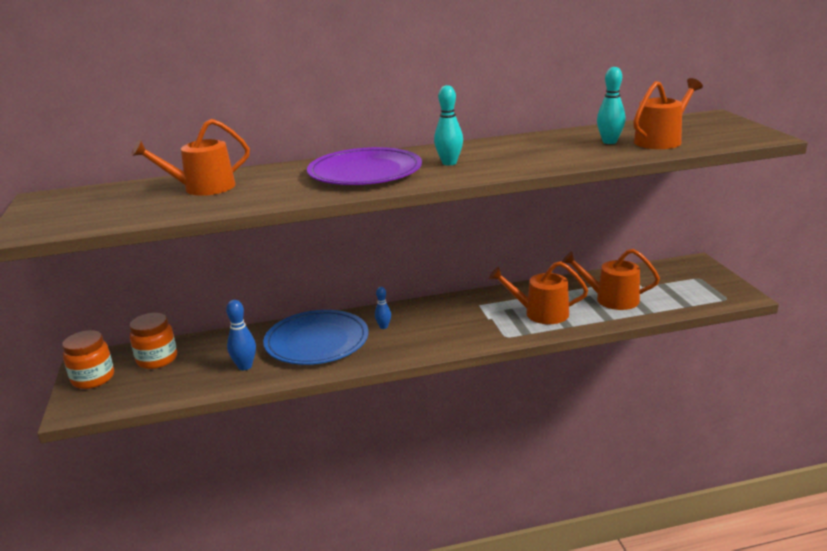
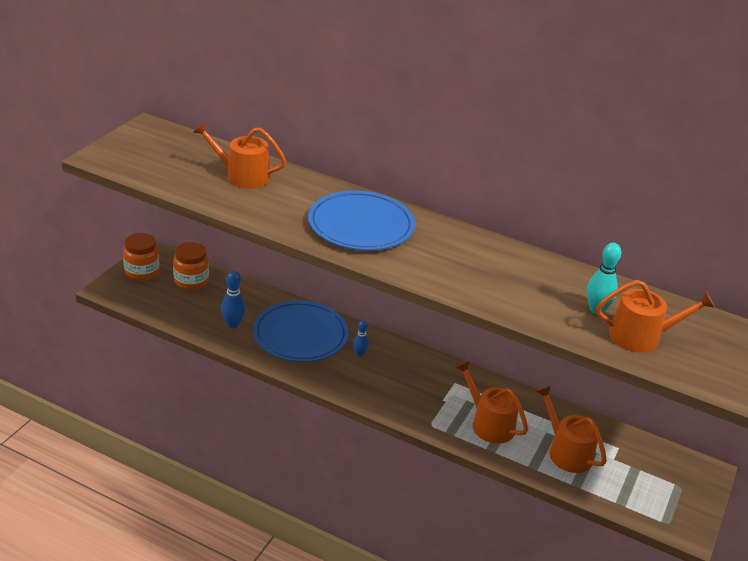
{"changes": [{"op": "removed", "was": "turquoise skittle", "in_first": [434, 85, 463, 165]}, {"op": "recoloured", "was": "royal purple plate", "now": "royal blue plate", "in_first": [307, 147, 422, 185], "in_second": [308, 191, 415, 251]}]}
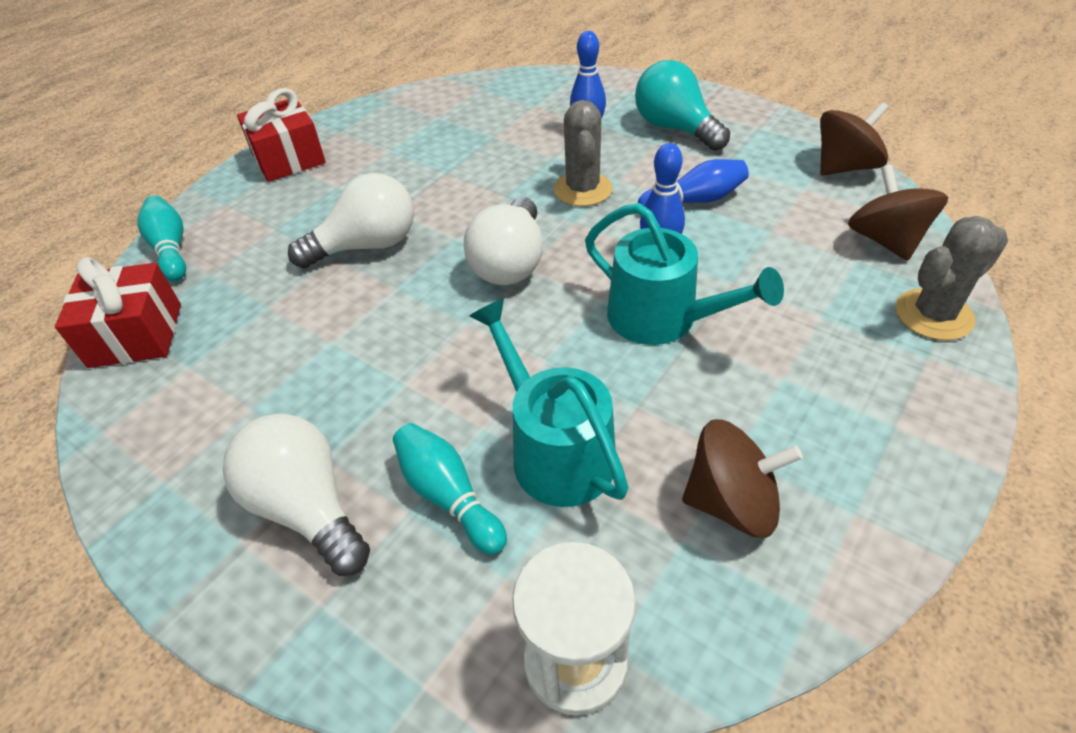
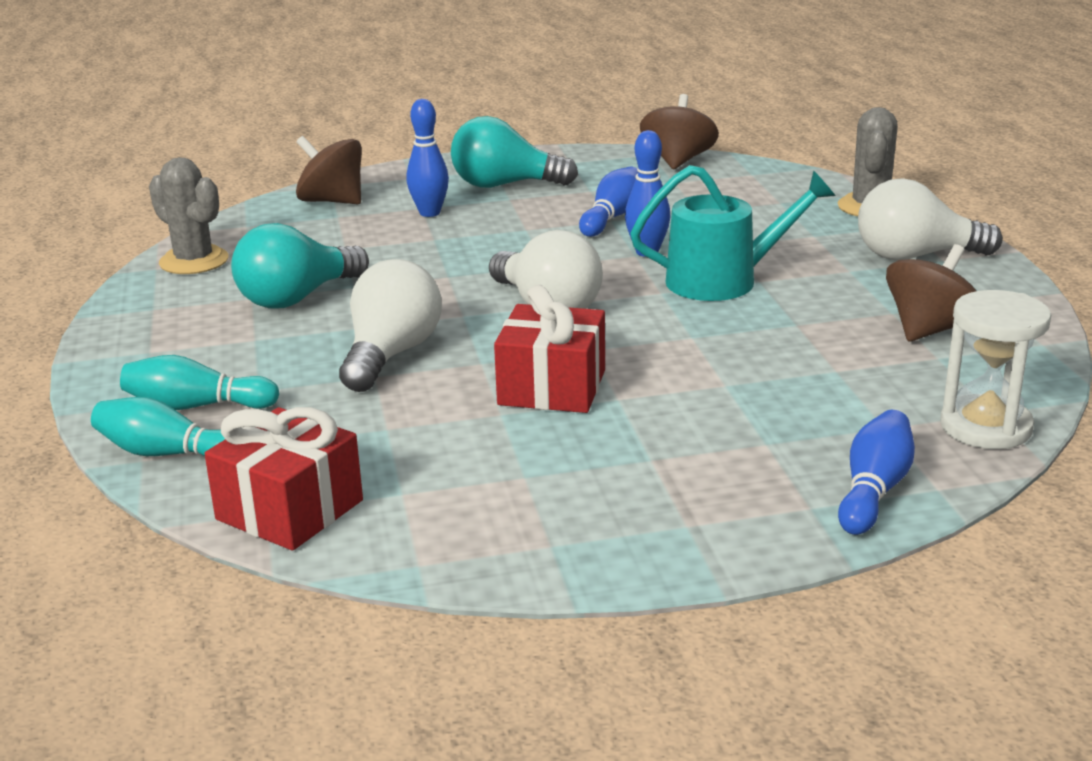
{"changes": [{"op": "removed", "was": "turquoise sprinkling can", "in_first": [469, 298, 629, 507]}, {"op": "added", "now": "turquoise light bulb", "in_second": [231, 223, 369, 309]}, {"op": "added", "now": "royal blue skittle", "in_second": [838, 410, 915, 535]}, {"op": "moved", "was": "snow-white light bulb", "in_first": [223, 414, 370, 576], "in_second": [858, 178, 1003, 261]}, {"op": "moved", "was": "red present", "in_first": [237, 88, 326, 182], "in_second": [494, 285, 605, 413]}, {"op": "moved", "was": "turquoise skittle", "in_first": [393, 423, 507, 555], "in_second": [120, 355, 279, 410]}, {"op": "moved", "was": "ash-grey prickly plant", "in_first": [553, 100, 613, 206], "in_second": [149, 157, 228, 274]}, {"op": "moved", "was": "dark brown toy top", "in_first": [848, 165, 948, 261], "in_second": [296, 136, 362, 204]}]}
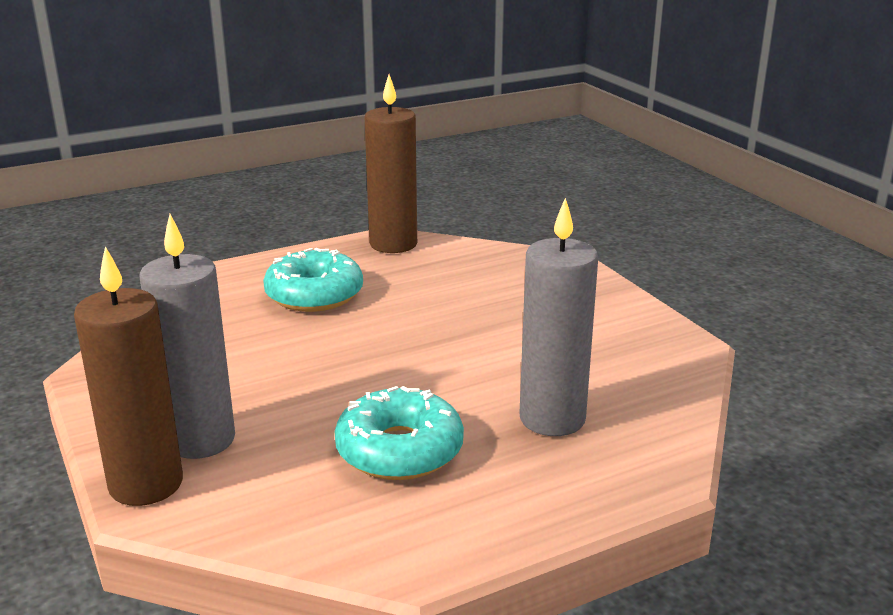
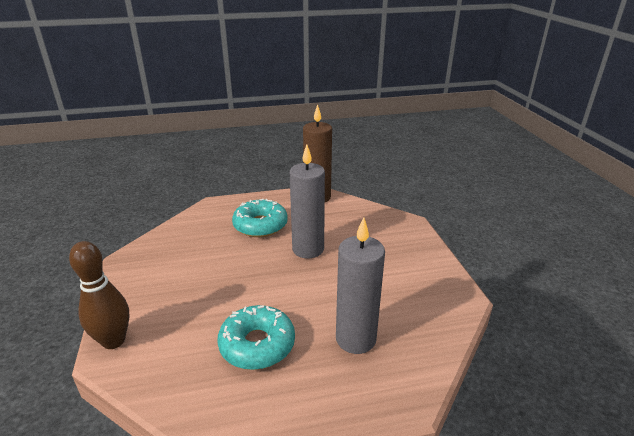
{"changes": [{"op": "moved", "was": "ash-grey wax candle", "in_first": [139, 214, 235, 459], "in_second": [290, 145, 325, 258]}, {"op": "replaced", "was": "dark brown wax candle", "now": "dark brown skittle", "in_first": [74, 246, 183, 506], "in_second": [69, 241, 129, 349]}]}
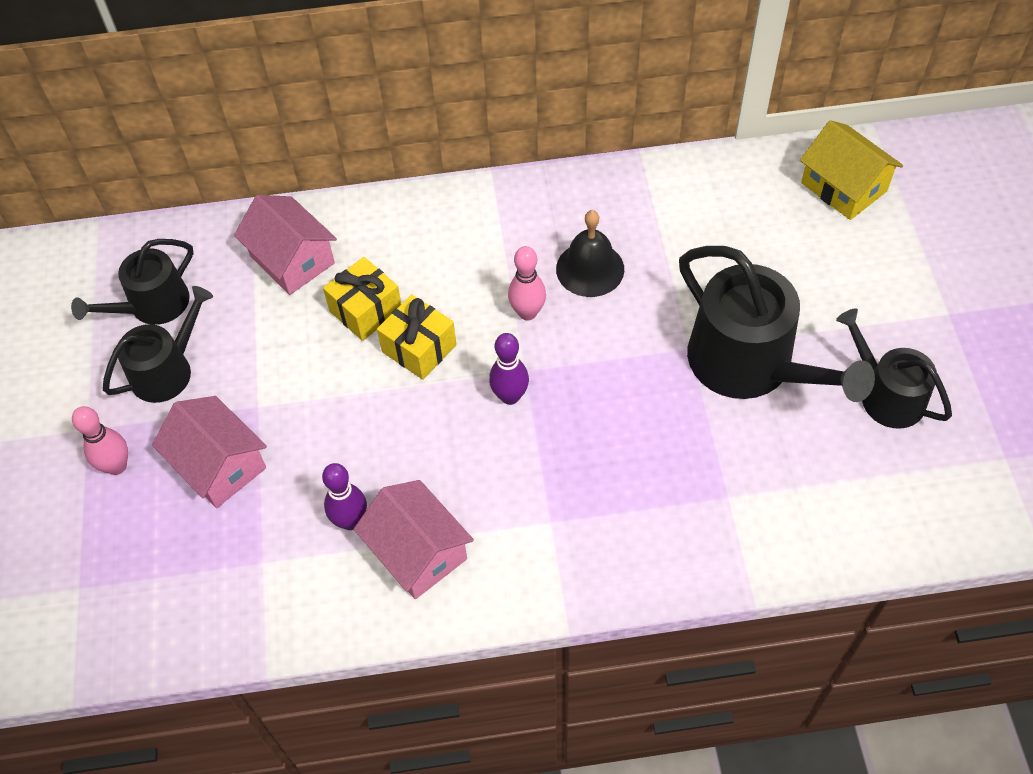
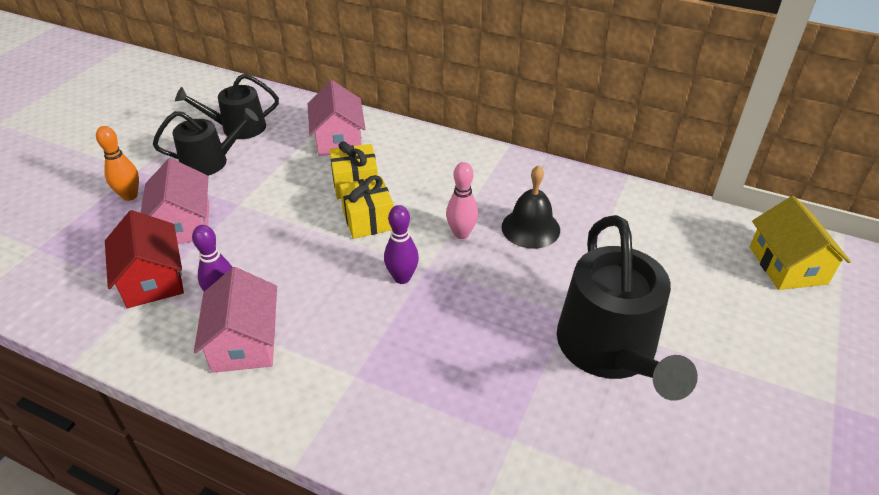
{"changes": [{"op": "removed", "was": "black sprinkling can", "in_first": [836, 309, 952, 429]}, {"op": "added", "now": "red toy house", "in_second": [105, 210, 184, 308]}, {"op": "recoloured", "was": "pink skittle", "now": "bright orange skittle", "in_first": [72, 406, 128, 475], "in_second": [96, 126, 139, 201]}]}
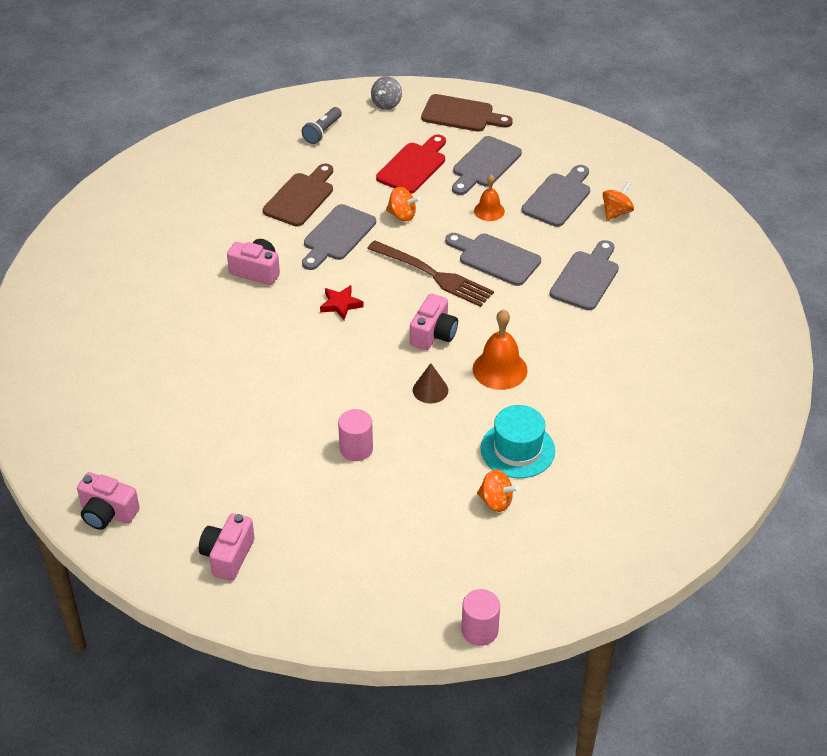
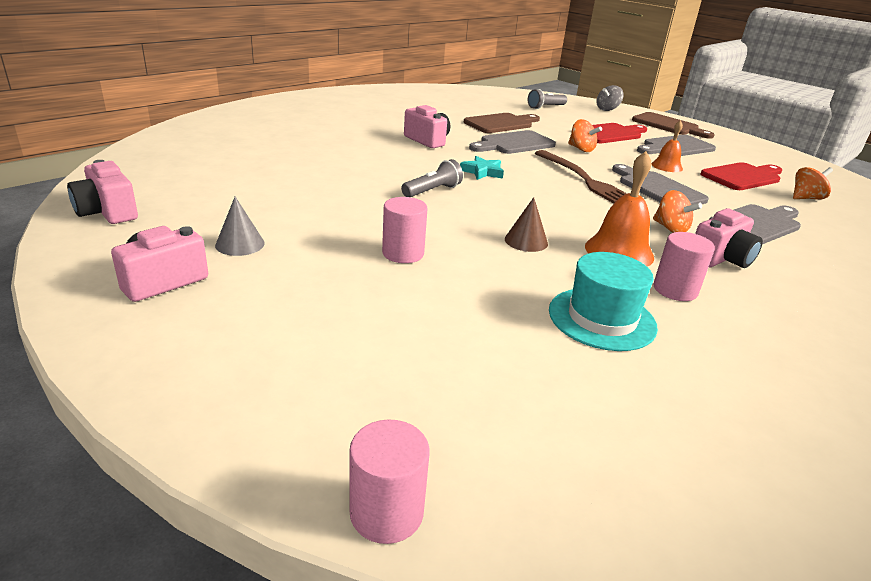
{"changes": [{"op": "added", "now": "ash-grey cone", "in_second": [215, 197, 265, 256]}, {"op": "added", "now": "ash-grey torch", "in_second": [401, 159, 463, 197]}, {"op": "added", "now": "pink solid cylinder", "in_second": [653, 232, 715, 301]}, {"op": "moved", "was": "pink compact camera", "in_first": [410, 294, 458, 350], "in_second": [695, 208, 763, 268]}, {"op": "moved", "was": "bright orange toy top", "in_first": [477, 470, 519, 512], "in_second": [653, 190, 702, 233]}, {"op": "recoloured", "was": "red five-pointed star", "now": "turquoise five-pointed star", "in_first": [320, 285, 364, 320], "in_second": [460, 156, 504, 180]}, {"op": "recoloured", "was": "ash-grey bread board", "now": "red bread board", "in_first": [522, 165, 590, 227], "in_second": [700, 162, 782, 190]}]}
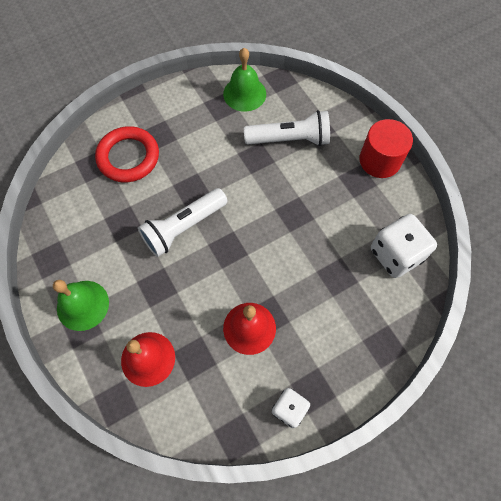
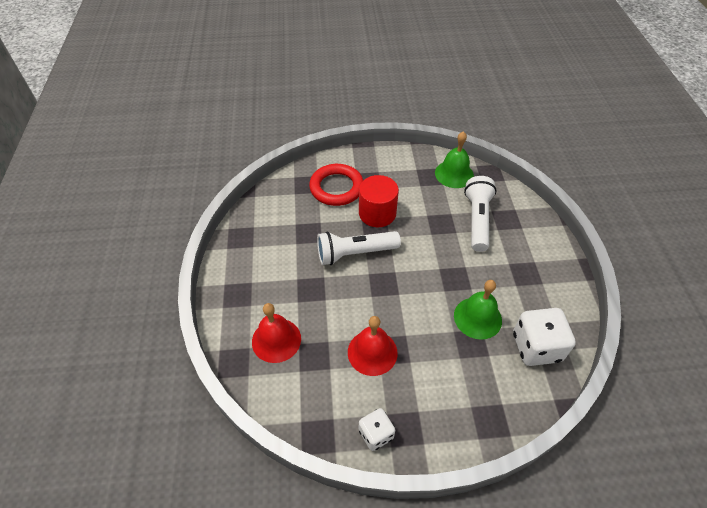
{"changes": [{"op": "moved", "was": "emerald bell", "in_first": [53, 280, 109, 331], "in_second": [454, 280, 502, 340]}, {"op": "moved", "was": "red solid cylinder", "in_first": [359, 119, 413, 178], "in_second": [359, 175, 399, 227]}, {"op": "turned", "was": "snow-white torch", "in_first": [244, 110, 330, 146], "in_second": [464, 176, 497, 252], "clockwise": -105}]}
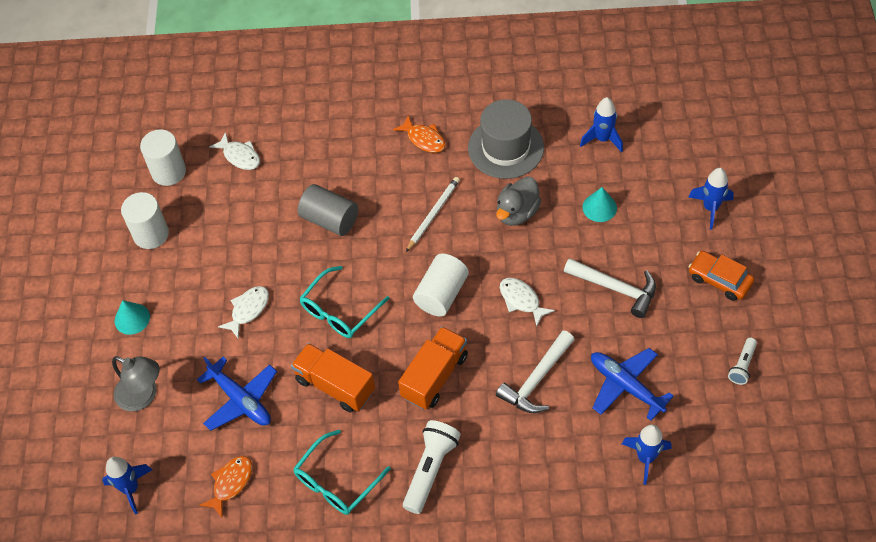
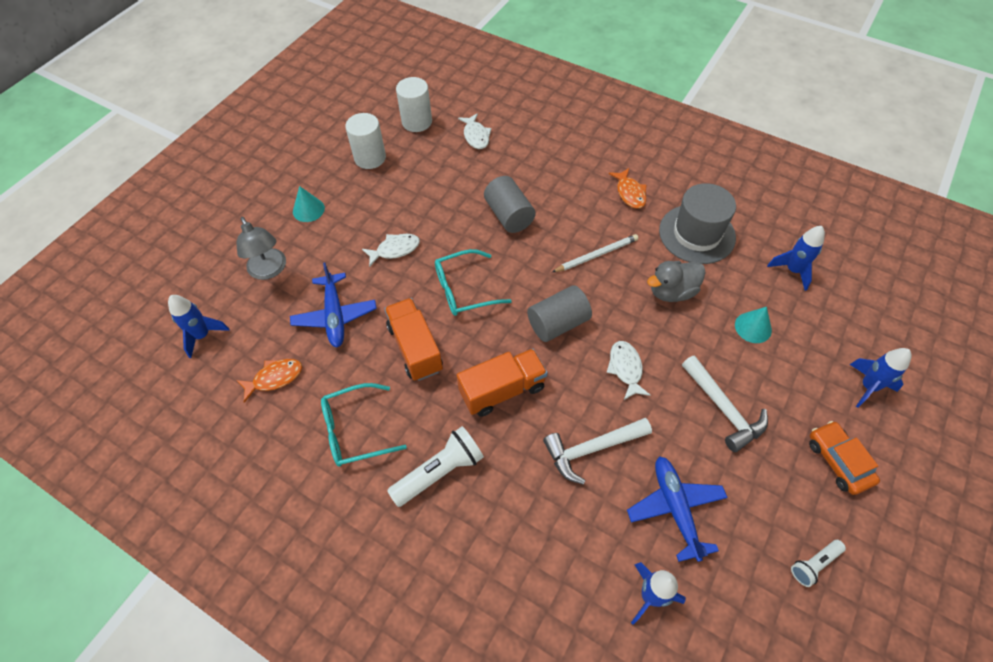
{"changes": [{"op": "recoloured", "was": "snow-white solid cylinder", "now": "ash-grey solid cylinder", "in_first": [413, 253, 469, 316], "in_second": [527, 286, 592, 342]}]}
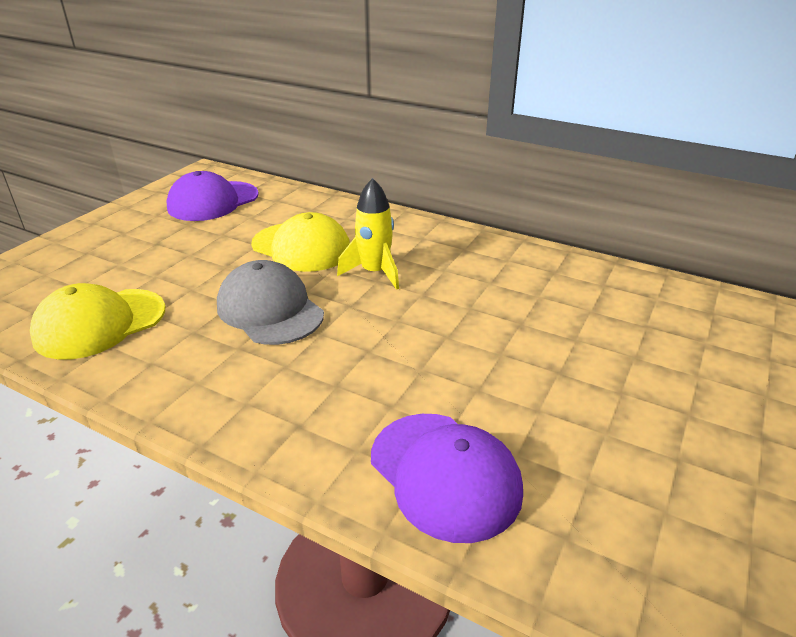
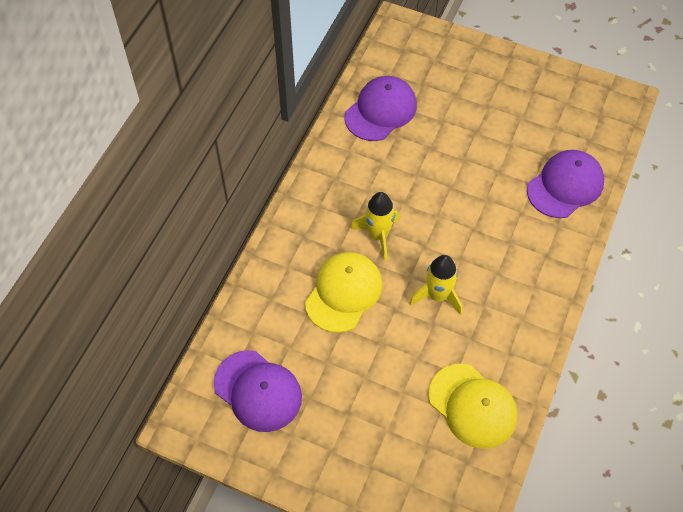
{"changes": [{"op": "added", "now": "royal purple peaked cap", "in_second": [344, 76, 417, 141]}, {"op": "replaced", "was": "ash-grey peaked cap", "now": "yellow rocket", "in_first": [217, 260, 324, 345], "in_second": [409, 255, 462, 315]}]}
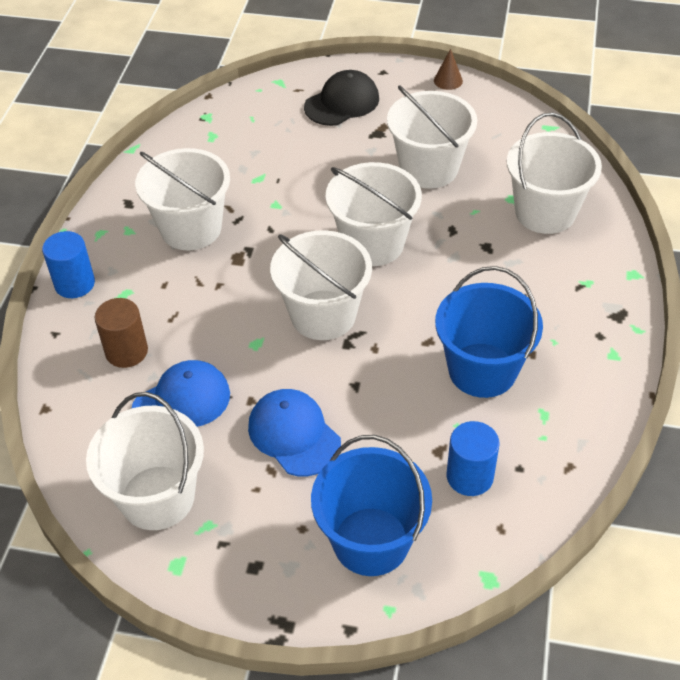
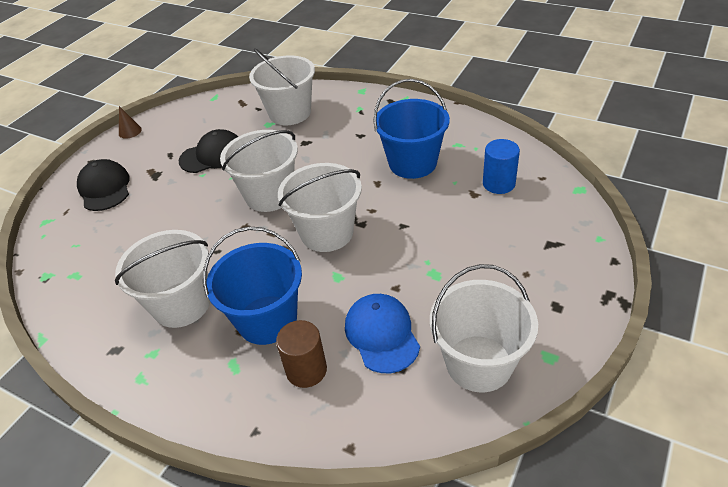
{"changes": [{"op": "removed", "was": "royal blue solid cylinder", "in_first": [42, 231, 95, 298]}, {"op": "removed", "was": "royal blue peaked cap", "in_first": [248, 389, 341, 476]}, {"op": "moved", "was": "royal blue sand bucket", "in_first": [311, 435, 432, 576], "in_second": [203, 227, 302, 345]}, {"op": "replaced", "was": "snow-white sand bucket", "now": "black peaked cap", "in_first": [387, 85, 477, 189], "in_second": [178, 129, 238, 173]}]}
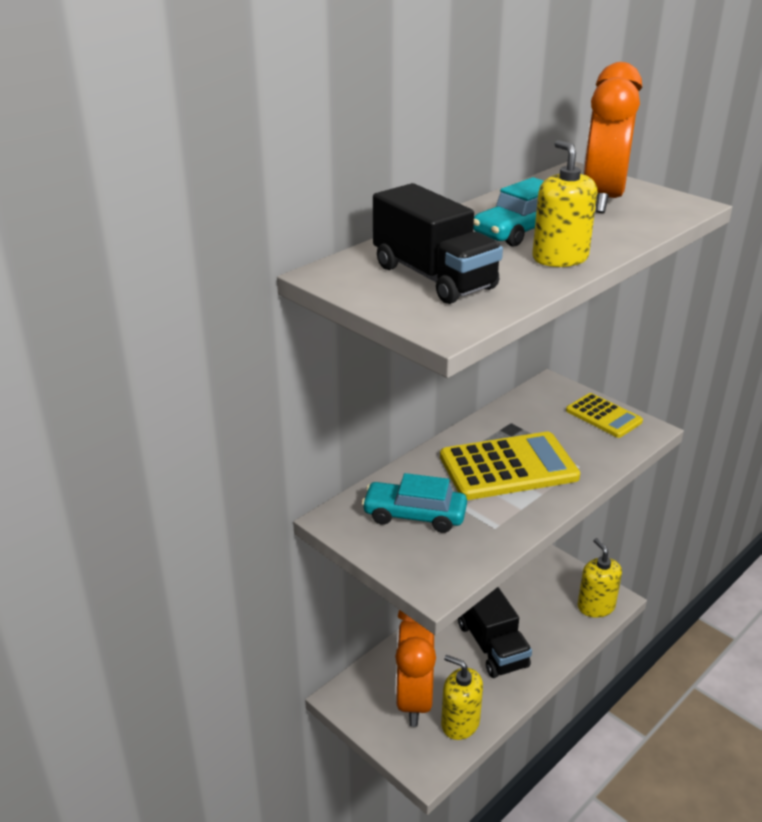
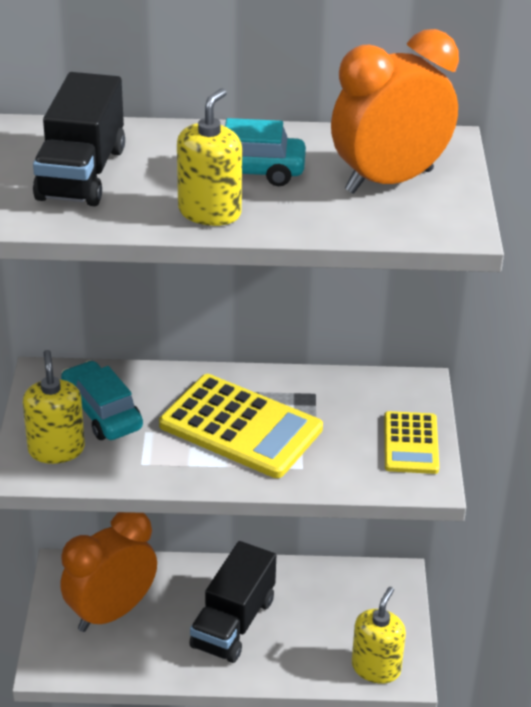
{"changes": [{"op": "moved", "was": "yellow soap pump", "in_first": [441, 655, 483, 740], "in_second": [23, 350, 85, 464]}]}
